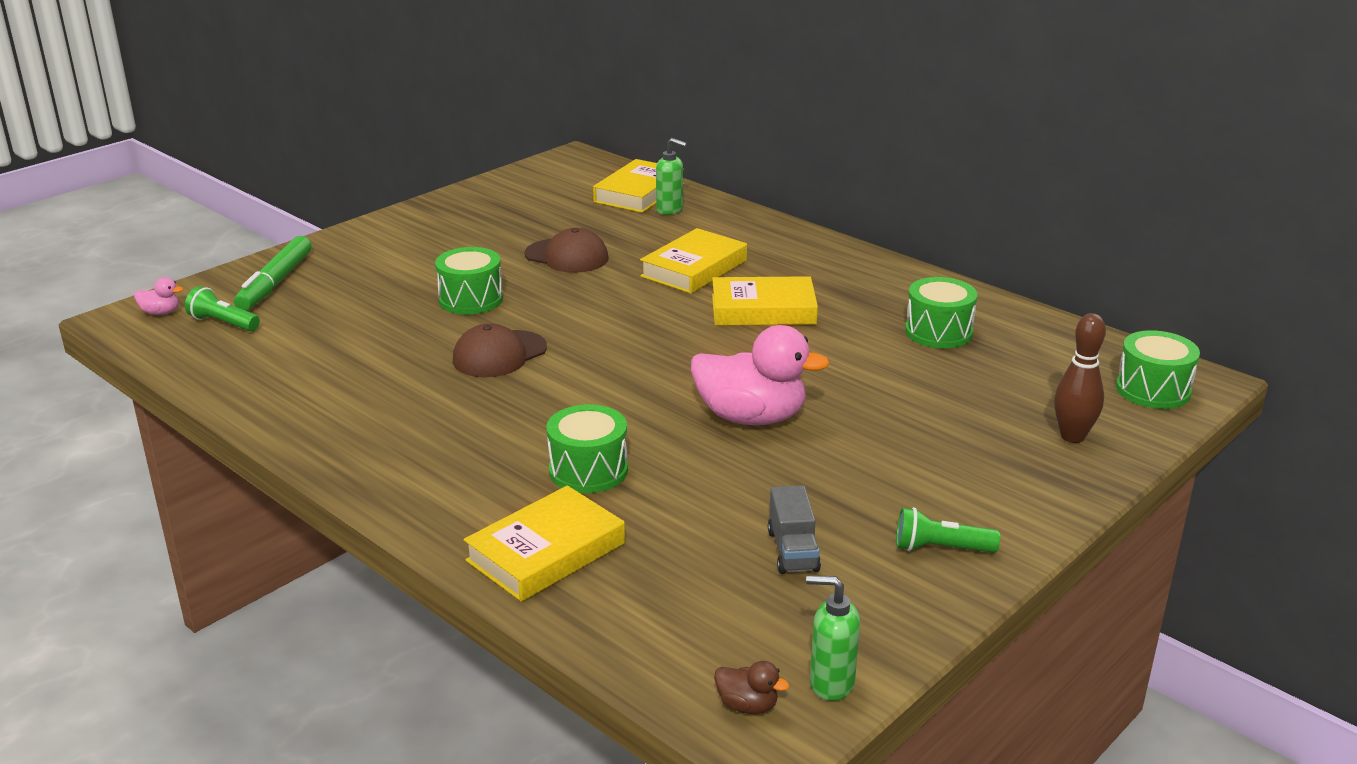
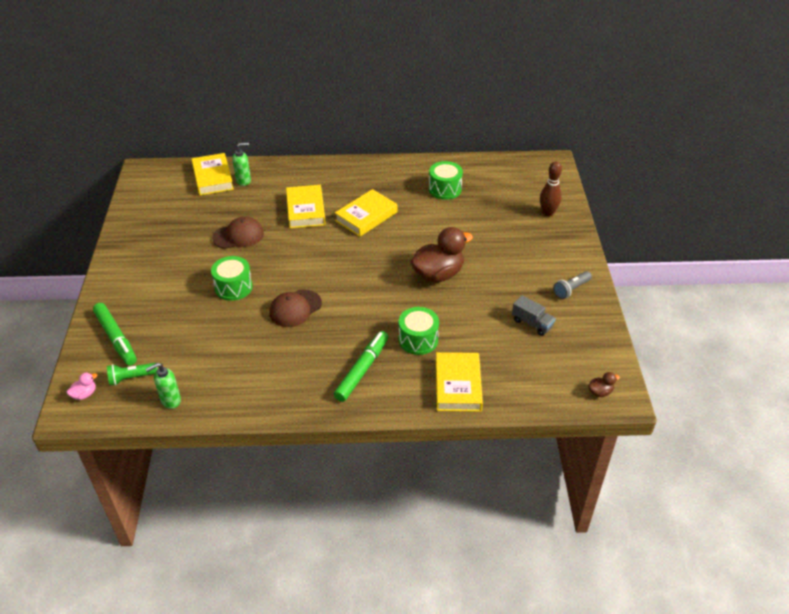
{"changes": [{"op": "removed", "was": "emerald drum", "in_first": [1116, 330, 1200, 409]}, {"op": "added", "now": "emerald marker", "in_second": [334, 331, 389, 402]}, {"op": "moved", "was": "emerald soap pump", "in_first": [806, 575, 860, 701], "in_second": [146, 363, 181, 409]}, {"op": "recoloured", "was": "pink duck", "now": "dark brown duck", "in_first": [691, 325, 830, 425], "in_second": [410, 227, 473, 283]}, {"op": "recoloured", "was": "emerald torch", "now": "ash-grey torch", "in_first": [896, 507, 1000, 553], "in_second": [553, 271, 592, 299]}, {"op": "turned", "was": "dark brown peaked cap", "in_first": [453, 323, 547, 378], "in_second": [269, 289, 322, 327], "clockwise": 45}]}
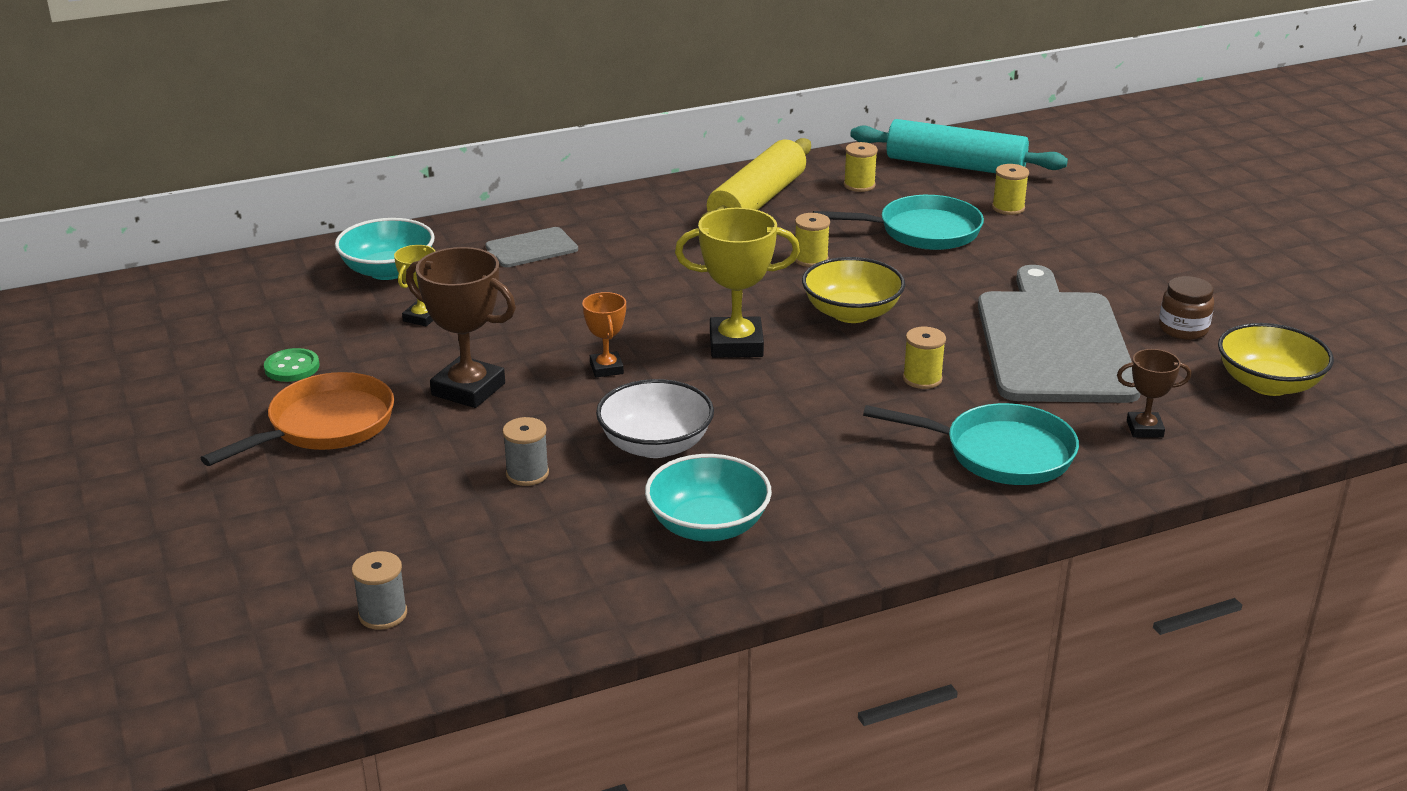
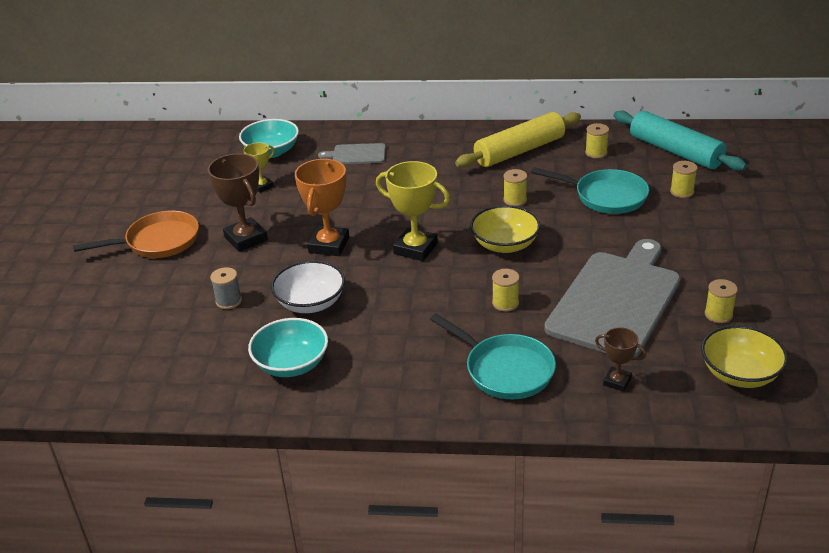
{"changes": [{"op": "removed", "was": "emerald button", "in_first": [264, 348, 320, 382]}, {"op": "removed", "was": "ash-grey bobbin", "in_first": [352, 551, 407, 630]}, {"op": "replaced", "was": "dark brown preserve jar", "now": "yellow bobbin", "in_first": [1159, 276, 1214, 340], "in_second": [704, 279, 738, 323]}, {"op": "resized", "was": "bright orange prize cup", "in_first": [582, 292, 626, 377], "in_second": [295, 159, 350, 256], "ratio": 1.81}]}
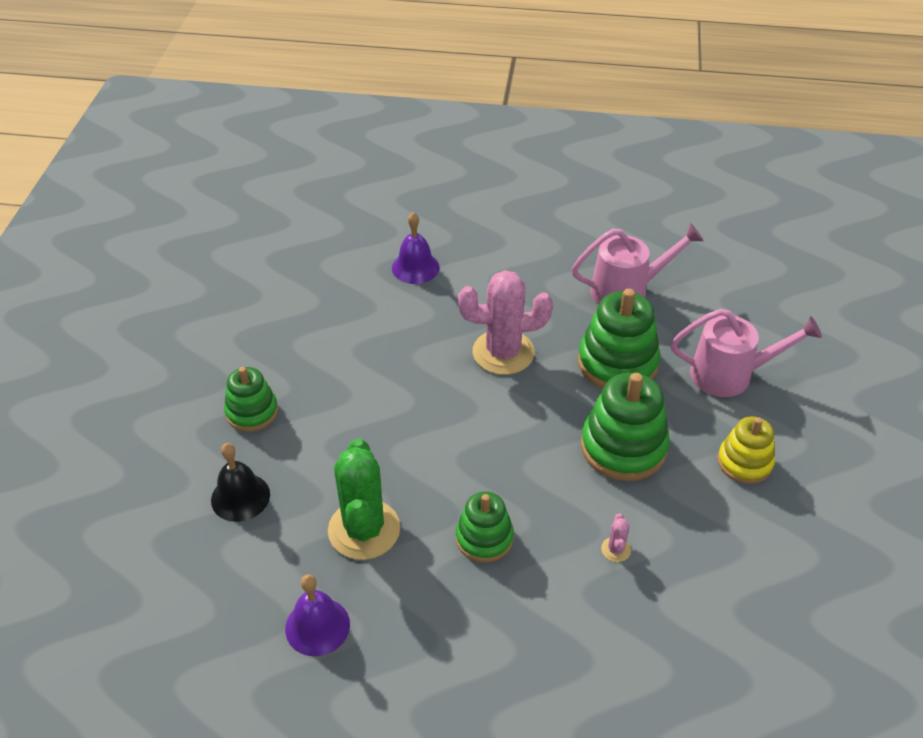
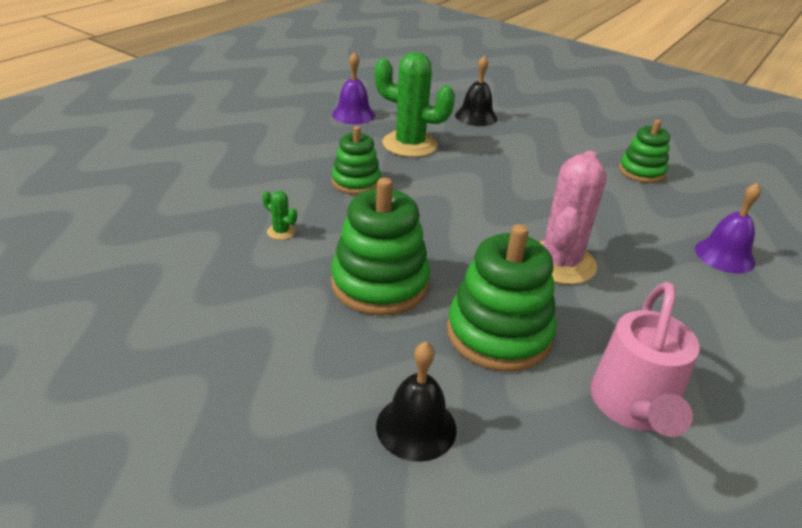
{"changes": [{"op": "removed", "was": "yellow stacking rings", "in_first": [717, 416, 775, 484]}, {"op": "moved", "was": "emerald stacking rings", "in_first": [224, 367, 278, 432], "in_second": [619, 120, 670, 183]}, {"op": "replaced", "was": "pink sprinkling can", "now": "black bell", "in_first": [671, 309, 822, 397], "in_second": [376, 342, 457, 462]}, {"op": "recoloured", "was": "pink prickly plant", "now": "emerald prickly plant", "in_first": [601, 513, 631, 562], "in_second": [262, 191, 297, 240]}]}
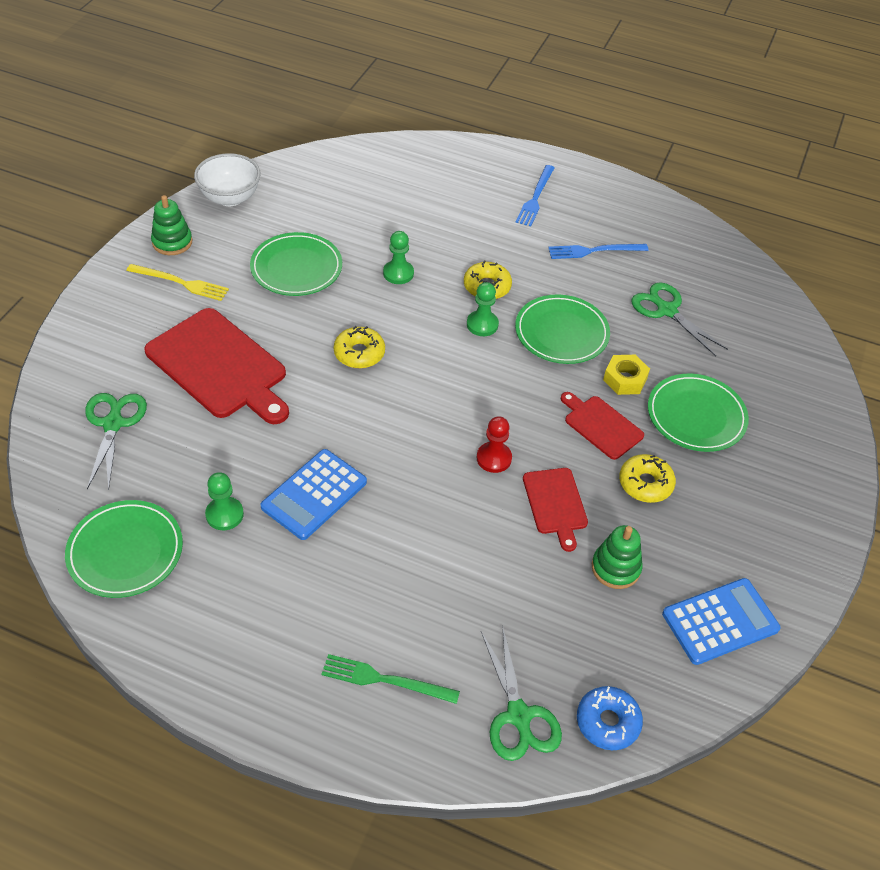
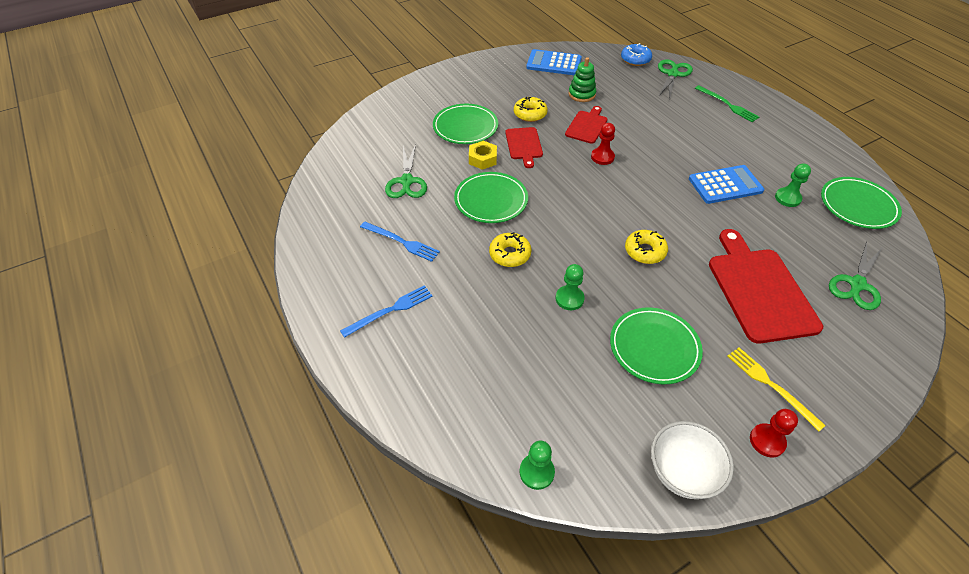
{"changes": [{"op": "moved", "was": "emerald pawn", "in_first": [467, 282, 499, 336], "in_second": [519, 441, 555, 490]}, {"op": "replaced", "was": "emerald stacking rings", "now": "red pawn", "in_first": [151, 195, 193, 255], "in_second": [750, 409, 798, 458]}]}
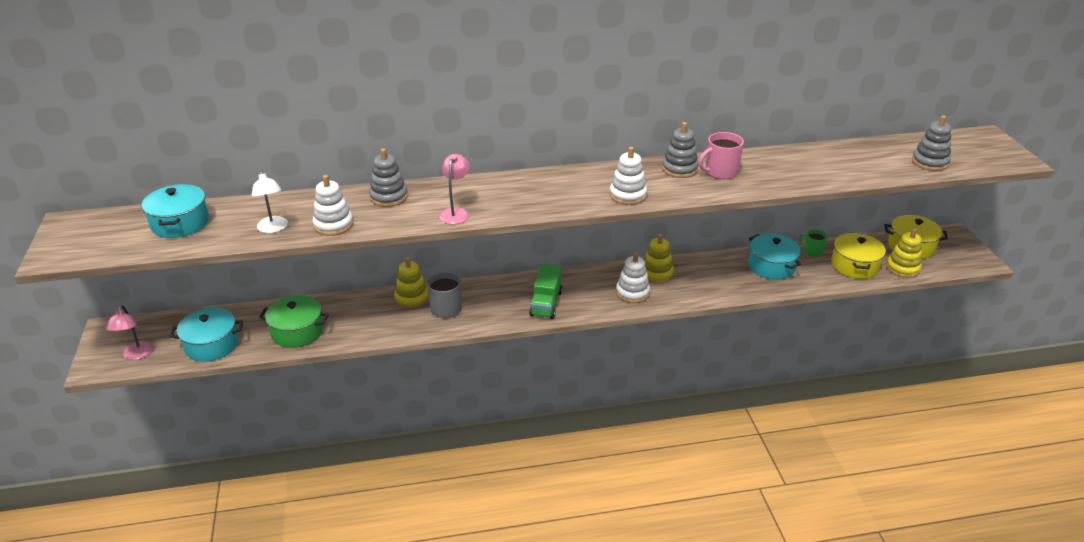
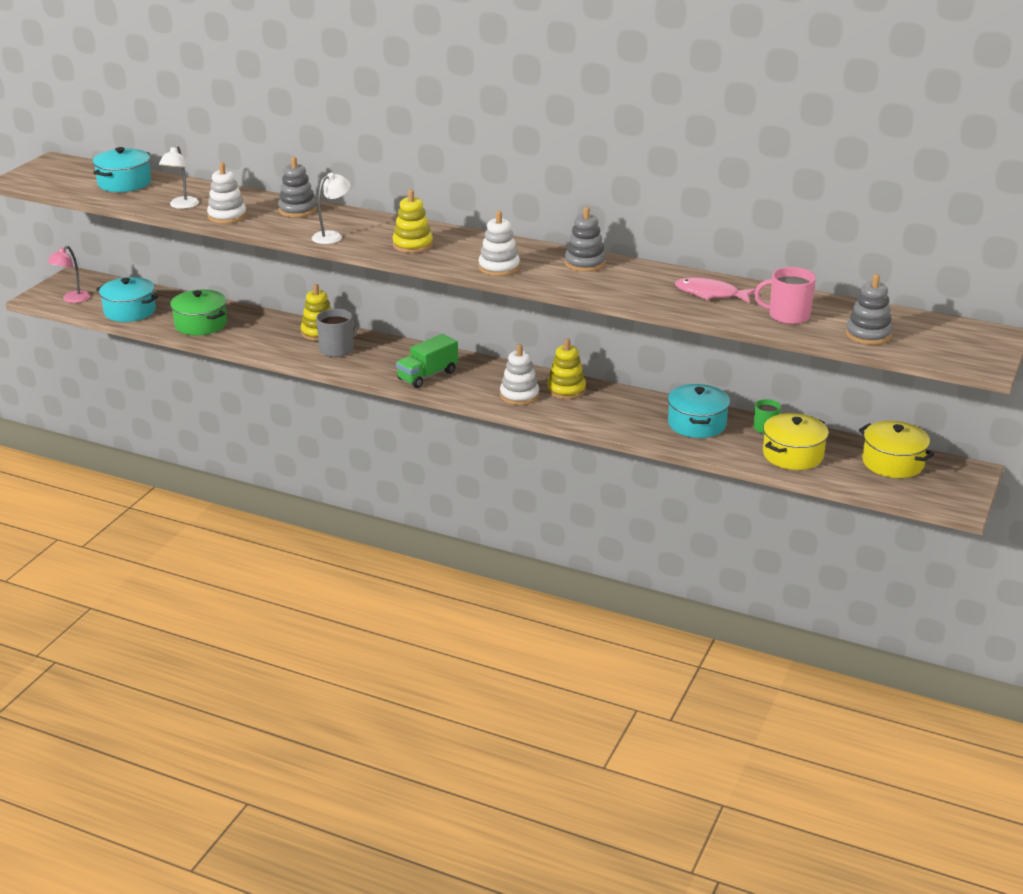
{"changes": [{"op": "added", "now": "pink fish figure", "in_second": [675, 277, 756, 303]}, {"op": "moved", "was": "pink tea mug", "in_first": [699, 132, 744, 179], "in_second": [754, 267, 816, 324]}, {"op": "moved", "was": "yellow stacking rings", "in_first": [886, 228, 922, 278], "in_second": [393, 190, 433, 253]}, {"op": "recoloured", "was": "pink lamp", "now": "snow-white lamp", "in_first": [439, 154, 470, 224], "in_second": [312, 173, 351, 244]}]}
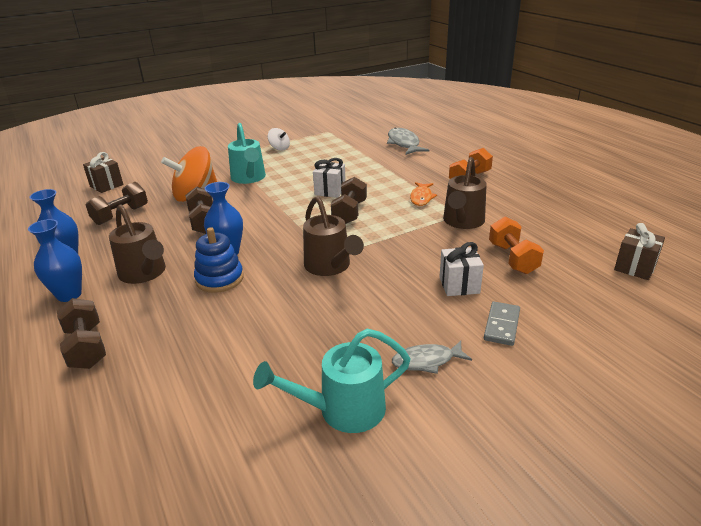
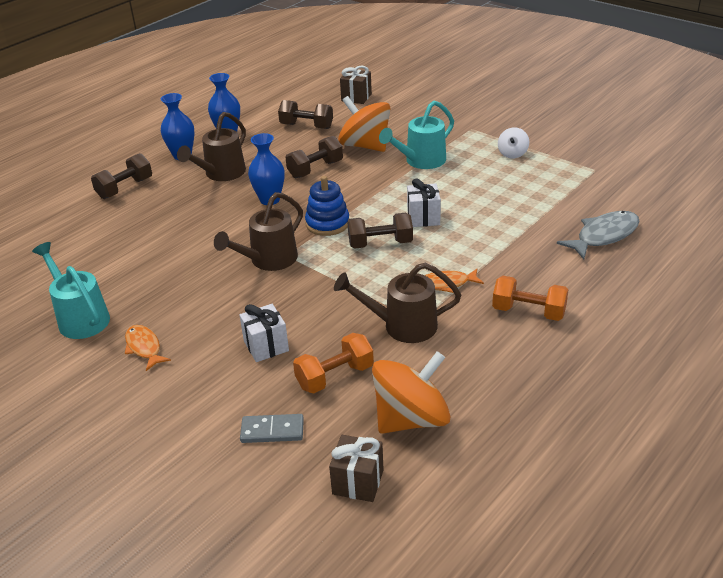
{"changes": [{"op": "added", "now": "bright orange toy top", "in_second": [372, 351, 451, 434]}, {"op": "moved", "was": "royal blue stacking rings", "in_first": [194, 227, 244, 293], "in_second": [305, 176, 349, 236]}, {"op": "moved", "was": "ash-grey domino piece", "in_first": [484, 302, 520, 346], "in_second": [240, 414, 304, 443]}, {"op": "recoloured", "was": "ash-grey fish figure", "now": "bright orange fish figure", "in_first": [392, 341, 472, 374], "in_second": [125, 325, 171, 371]}]}
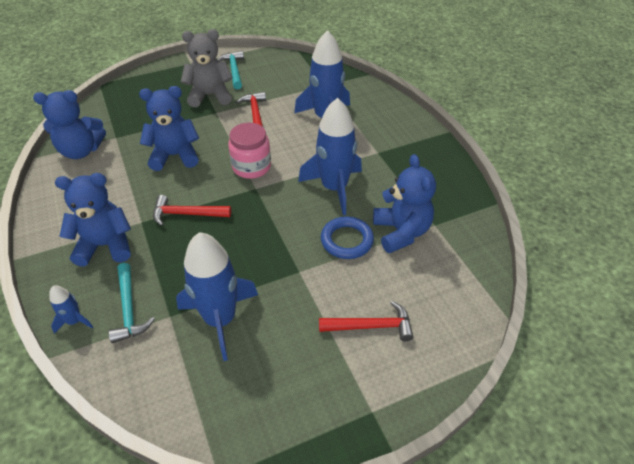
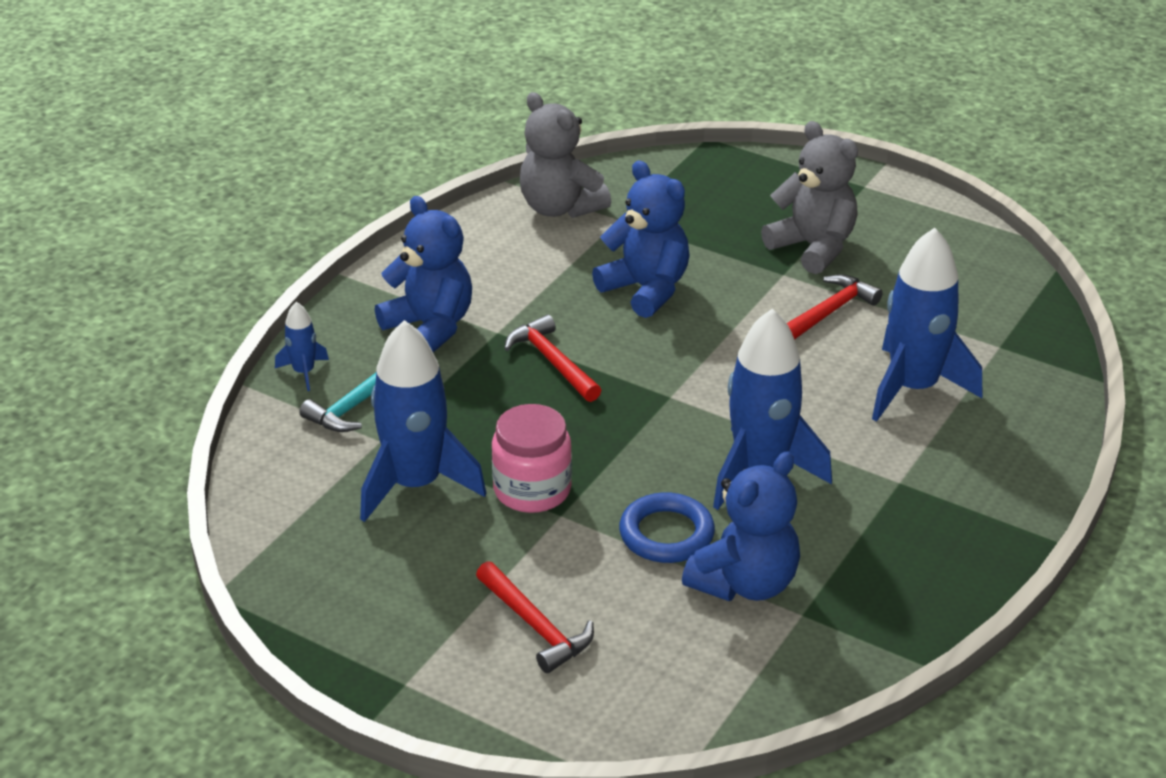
{"changes": [{"op": "removed", "was": "turquoise hammer", "in_first": [217, 51, 244, 89]}, {"op": "moved", "was": "pink preserve jar", "in_first": [228, 123, 271, 179], "in_second": [492, 404, 572, 513]}, {"op": "recoloured", "was": "royal blue stuffed bear", "now": "ash-grey stuffed bear", "in_first": [33, 90, 106, 159], "in_second": [520, 92, 611, 218]}]}
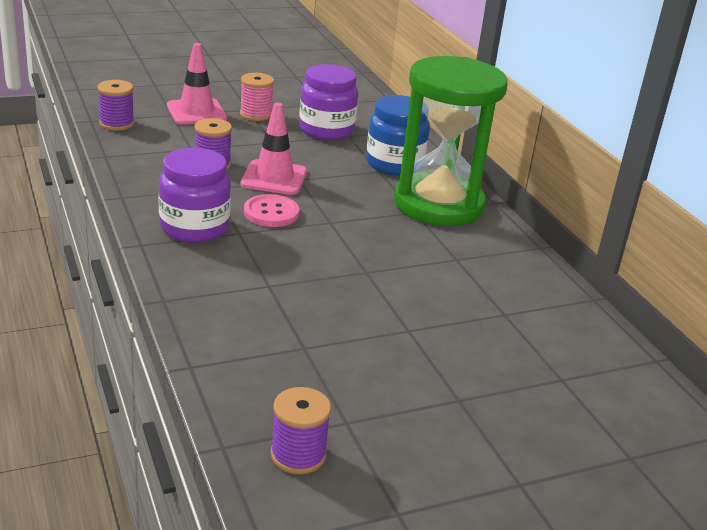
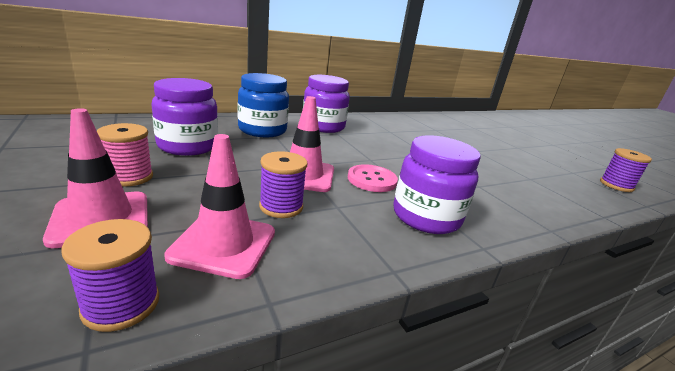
{"changes": [{"op": "added", "now": "pink safety cone", "in_second": [164, 134, 275, 279]}, {"op": "replaced", "was": "emerald hourglass", "now": "royal purple preserve jar", "in_first": [394, 56, 508, 226], "in_second": [303, 75, 350, 133]}]}
